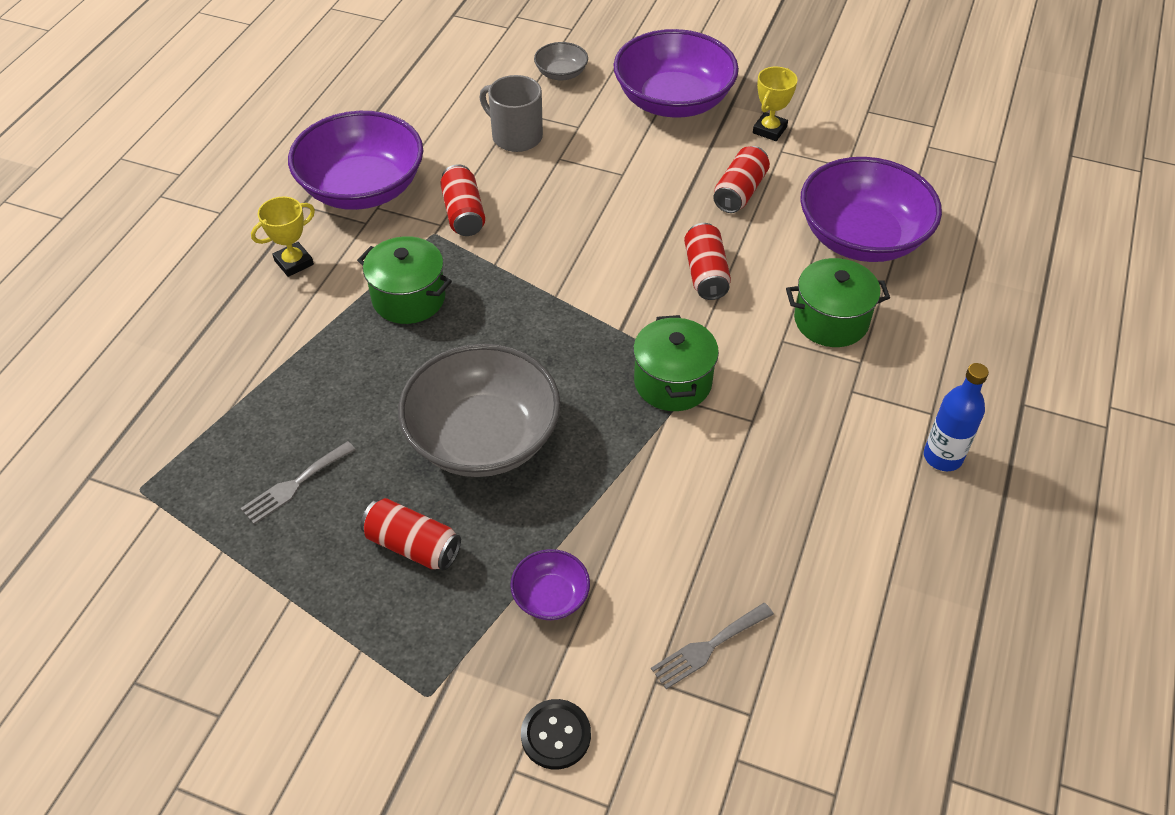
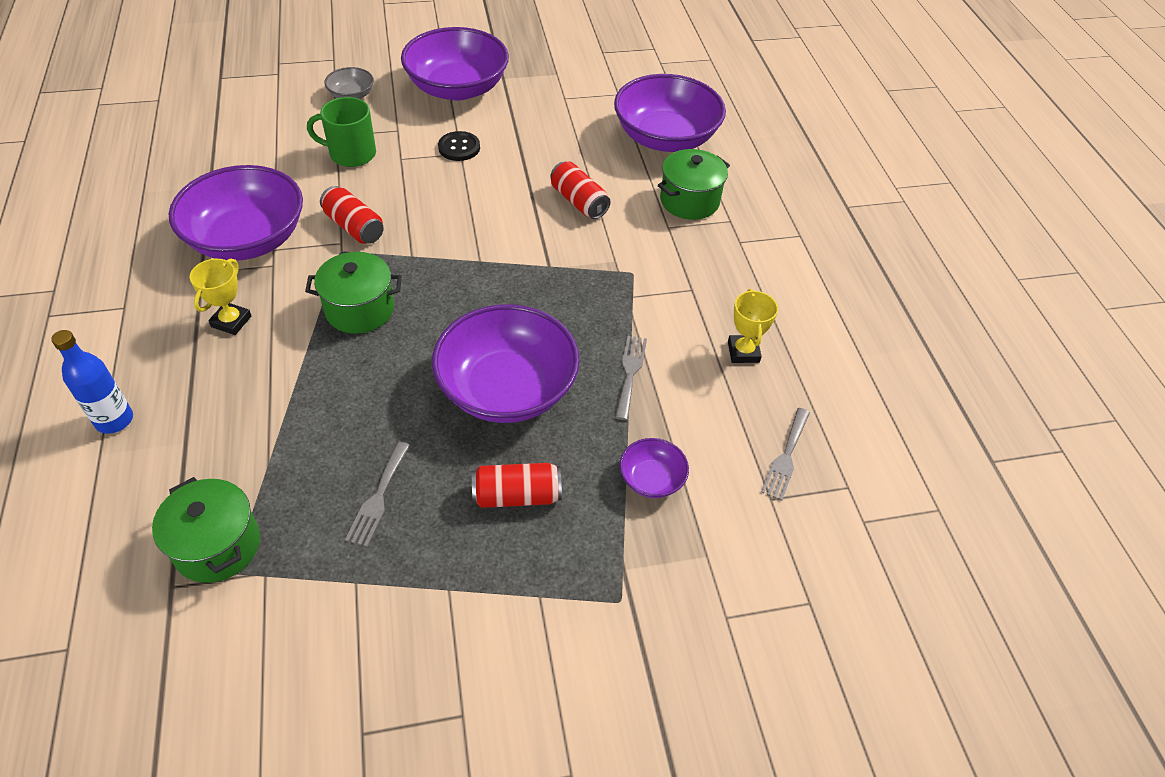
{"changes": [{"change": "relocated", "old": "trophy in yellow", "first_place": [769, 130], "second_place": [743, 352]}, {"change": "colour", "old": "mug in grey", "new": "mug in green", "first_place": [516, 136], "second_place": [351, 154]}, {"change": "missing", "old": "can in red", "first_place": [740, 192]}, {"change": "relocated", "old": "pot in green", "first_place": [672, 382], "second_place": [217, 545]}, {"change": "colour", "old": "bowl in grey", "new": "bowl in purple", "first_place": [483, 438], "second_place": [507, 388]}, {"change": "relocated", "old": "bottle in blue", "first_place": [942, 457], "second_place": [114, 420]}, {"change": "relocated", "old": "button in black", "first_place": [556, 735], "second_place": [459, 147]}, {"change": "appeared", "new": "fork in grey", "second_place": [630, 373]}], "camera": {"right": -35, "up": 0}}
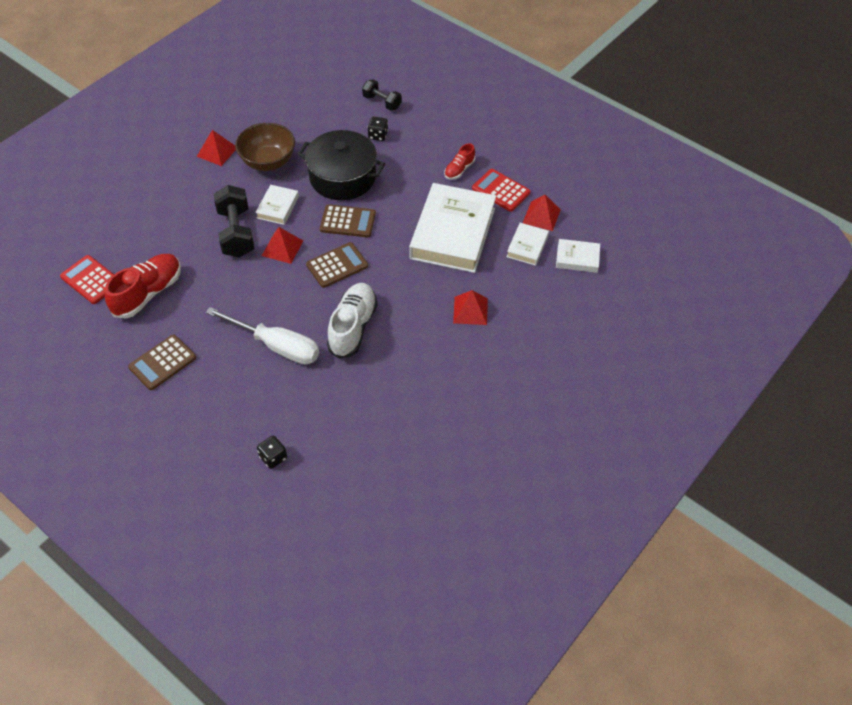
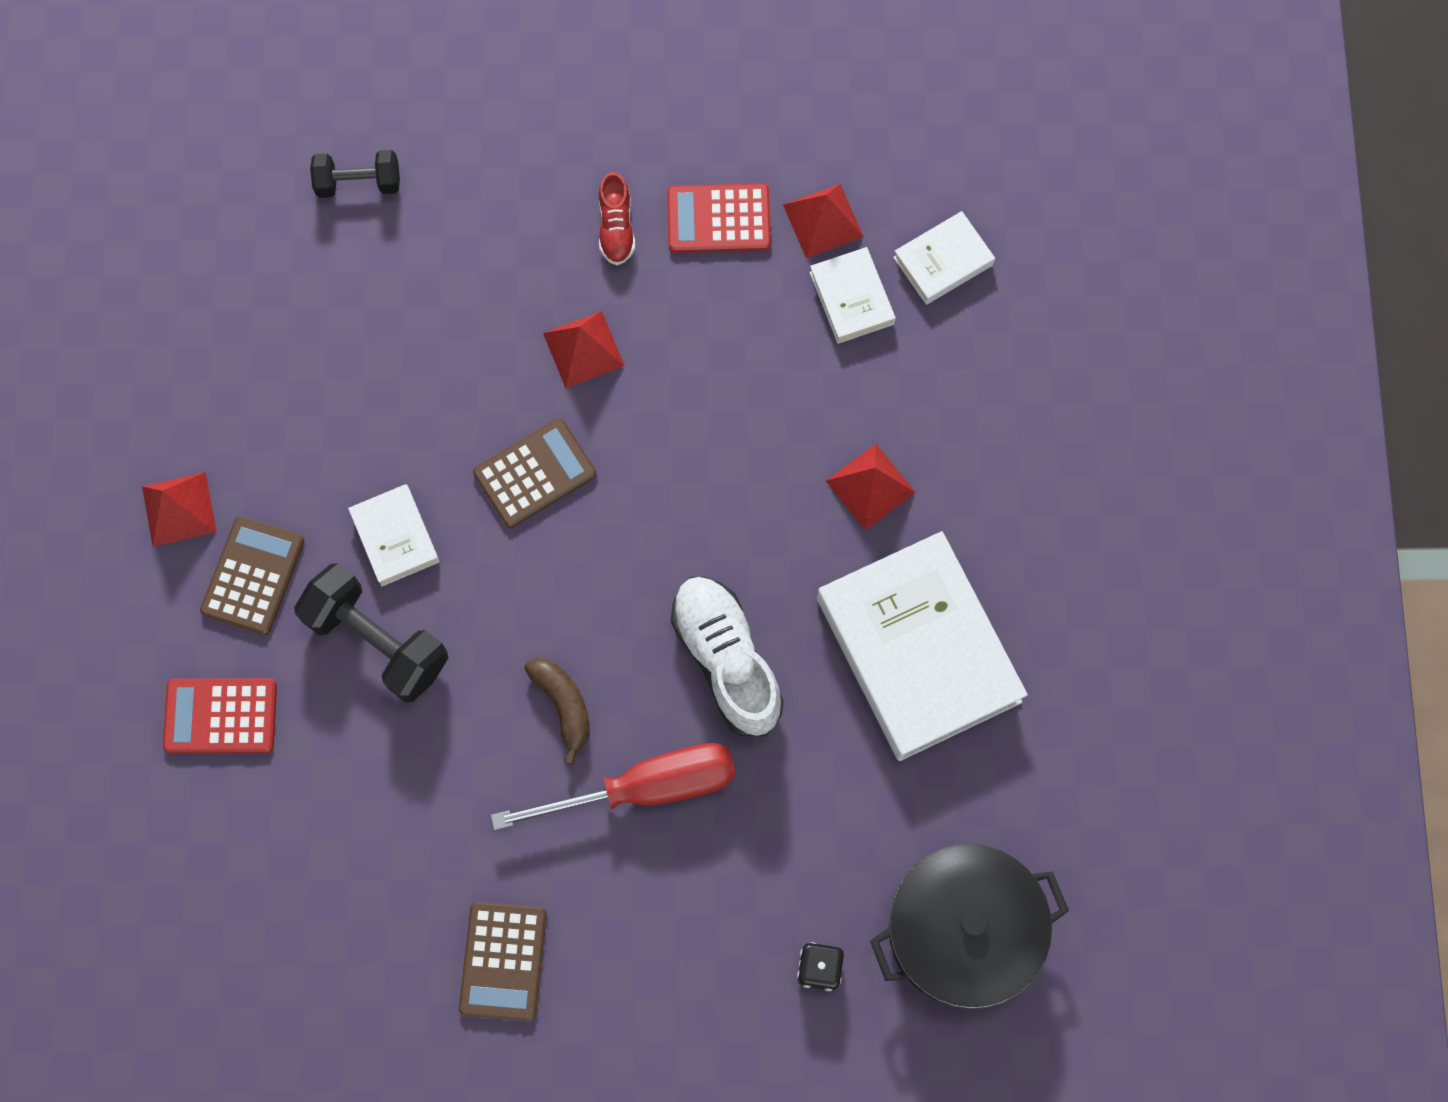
{"changes": [{"change": "missing", "old": "dice in black", "first_place": [378, 135]}, {"change": "missing", "old": "bowl in brown", "first_place": [268, 161]}, {"change": "relocated", "old": "pot in black", "first_place": [342, 177], "second_place": [963, 930]}, {"change": "relocated", "old": "book in white", "first_place": [452, 233], "second_place": [918, 650]}, {"change": "relocated", "old": "pyramid in red", "first_place": [282, 248], "second_place": [583, 349]}, {"change": "relocated", "old": "calculator in brown", "first_place": [337, 265], "second_place": [253, 576]}, {"change": "missing", "old": "shoe in red", "first_place": [148, 293]}, {"change": "relocated", "old": "calculator in red", "first_place": [91, 280], "second_place": [221, 716]}, {"change": "colour", "old": "screwdriver in white", "new": "screwdriver in red", "first_place": [276, 346], "second_place": [645, 787]}, {"change": "appeared", "new": "banana in brown", "second_place": [563, 706]}], "camera": {"right": -40, "up": 20}}
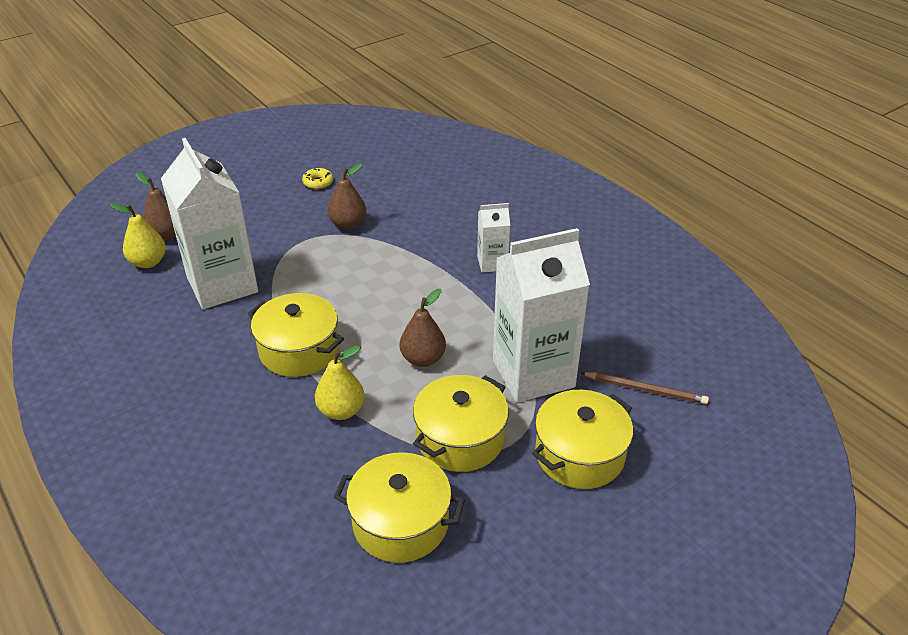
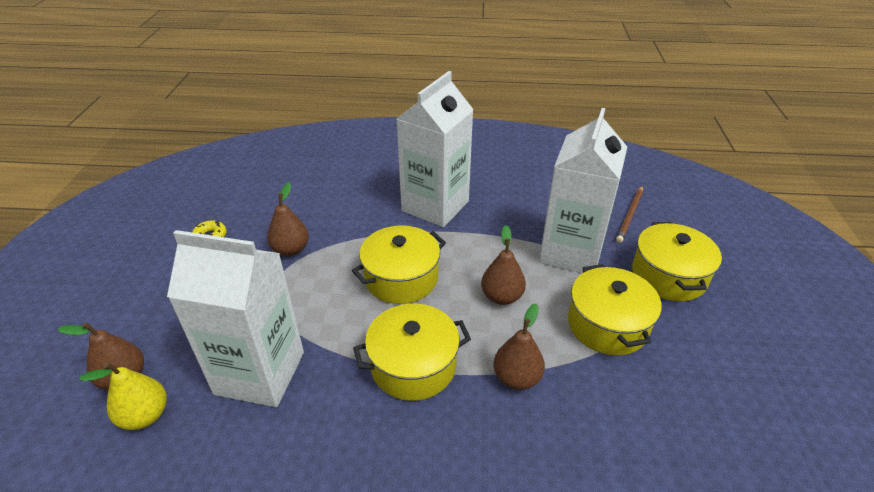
{"changes": [{"change": "size", "old": "carton in white", "first_place": [492, 263], "second_place": [435, 206], "factor": 2.08}, {"change": "colour", "old": "pear in yellow", "new": "pear in brown", "first_place": [341, 411], "second_place": [516, 378]}, {"change": "spun", "old": "pencil in brown", "first_place": [645, 389], "second_place": [630, 215], "degrees": 150}, {"change": "relocated", "old": "pot in yellow", "first_place": [400, 522], "second_place": [401, 278]}], "camera": {"right": -50, "up": 0}}
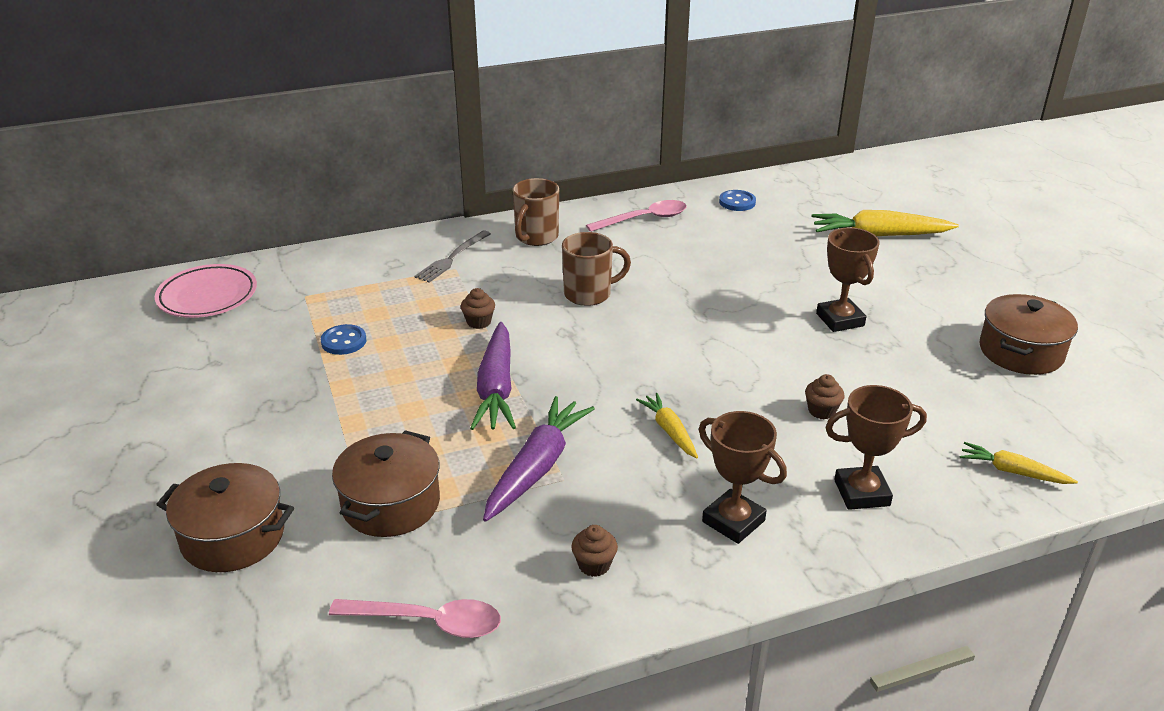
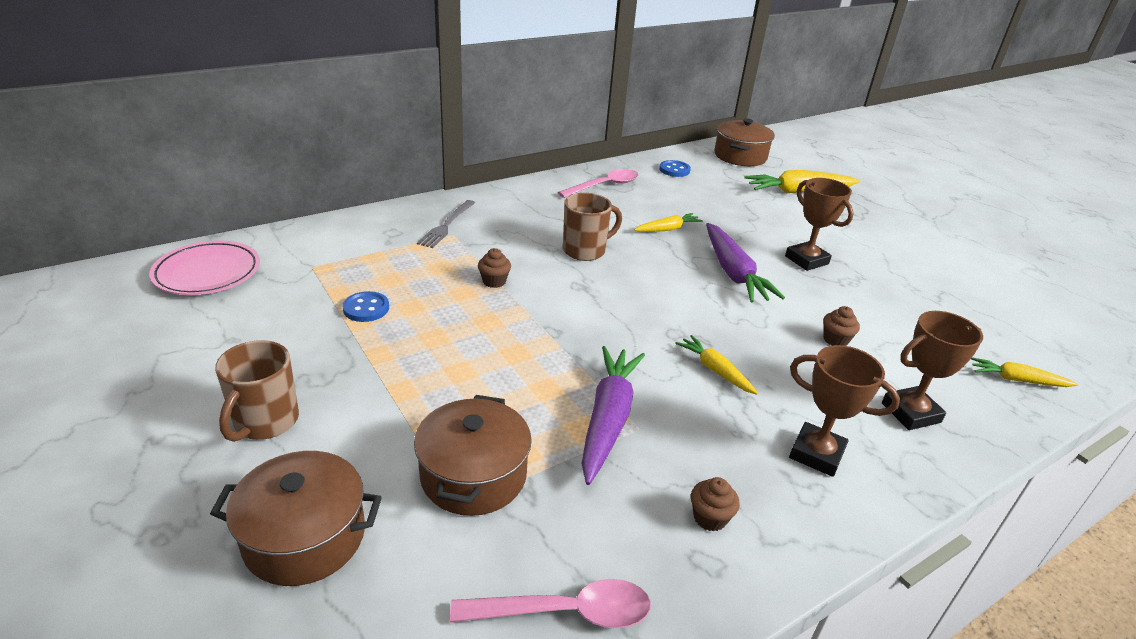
{"changes": [{"change": "relocated", "old": "mug in brown", "first_place": [536, 237], "second_place": [265, 422]}, {"change": "relocated", "old": "pot in brown", "first_place": [1021, 352], "second_place": [740, 156]}, {"change": "relocated", "old": "carrot in purple", "first_place": [496, 388], "second_place": [733, 272]}, {"change": "appeared", "new": "carrot in yellow", "second_place": [667, 229]}], "camera": {"right": -15, "up": 0}}
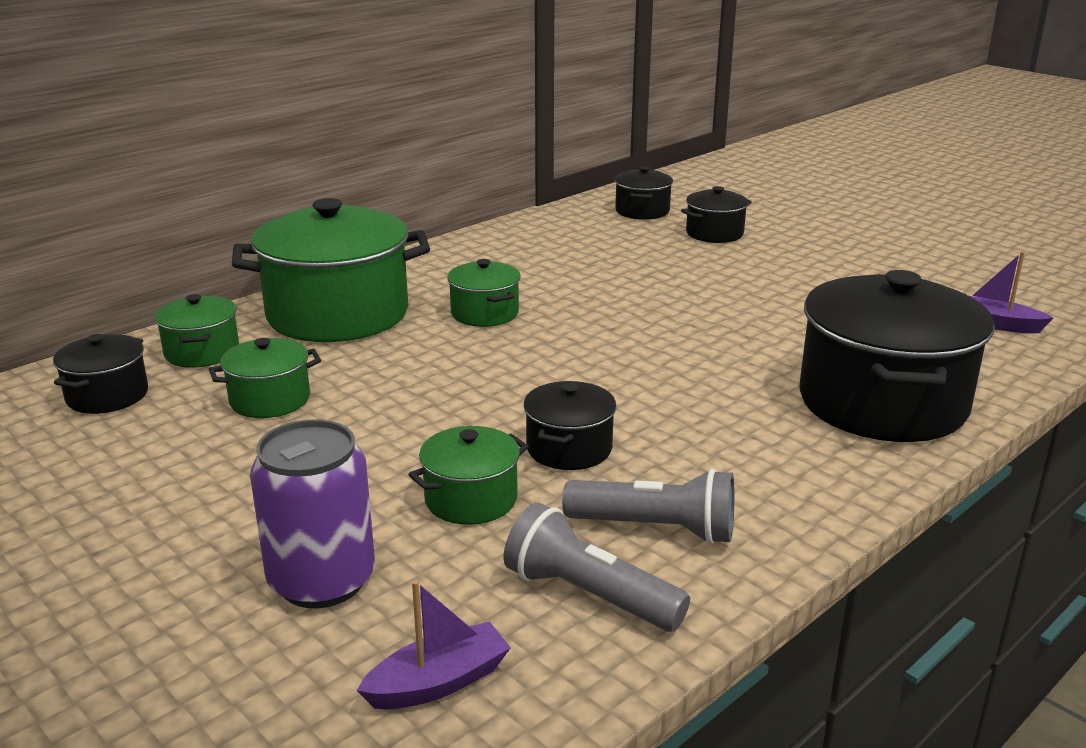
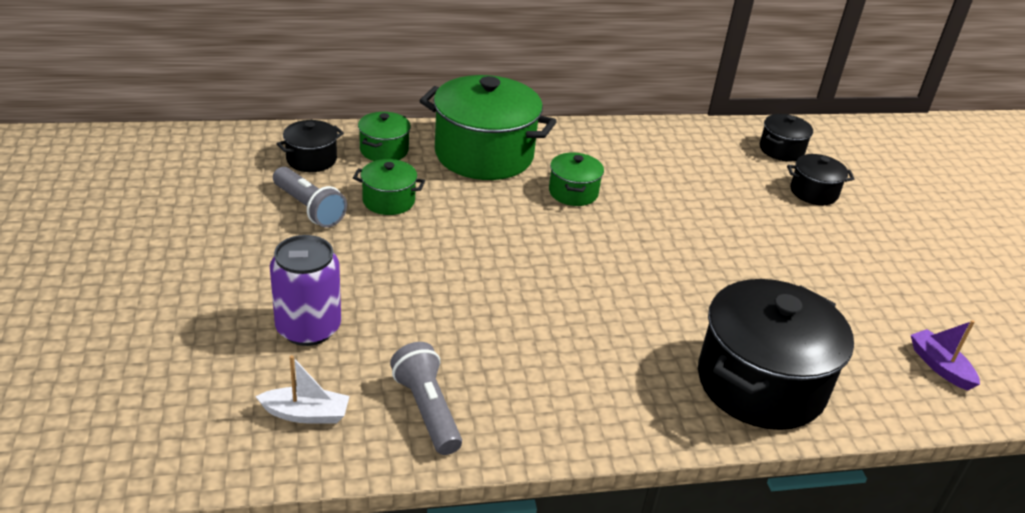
{"changes": [{"change": "missing", "old": "pot in black", "first_place": [569, 449]}, {"change": "missing", "old": "pot in green", "first_place": [471, 499]}, {"change": "relocated", "old": "flashlight in grey", "first_place": [656, 529], "second_place": [309, 208]}, {"change": "colour", "old": "boat in purple", "new": "boat in white", "first_place": [438, 682], "second_place": [306, 414]}], "camera": {"right": 30, "up": 10}}
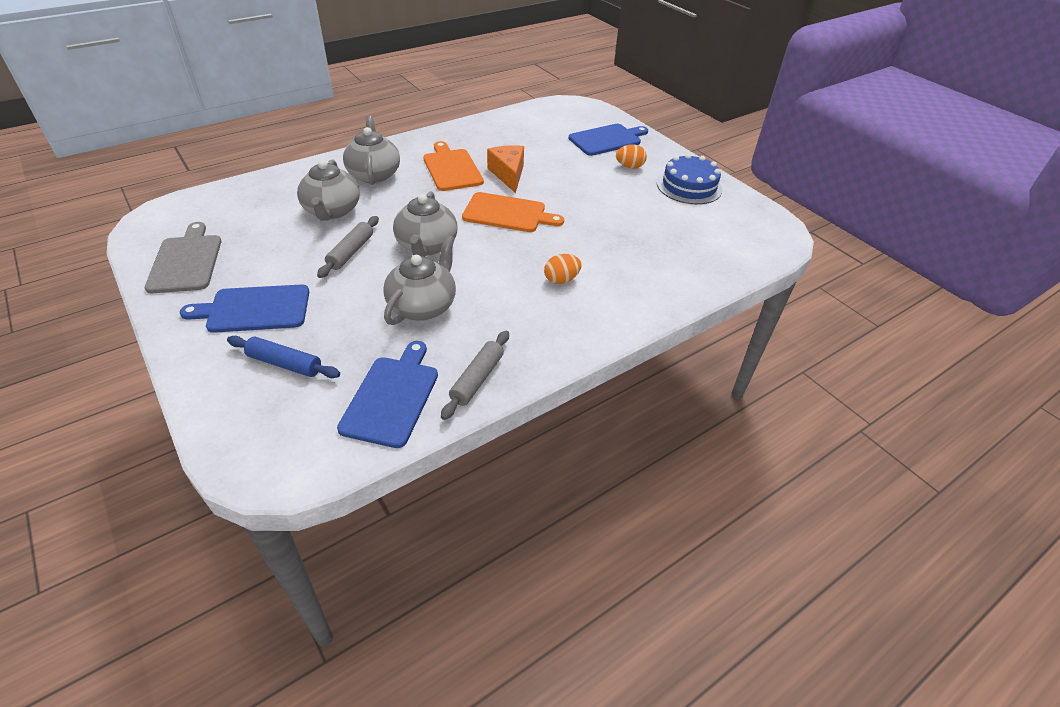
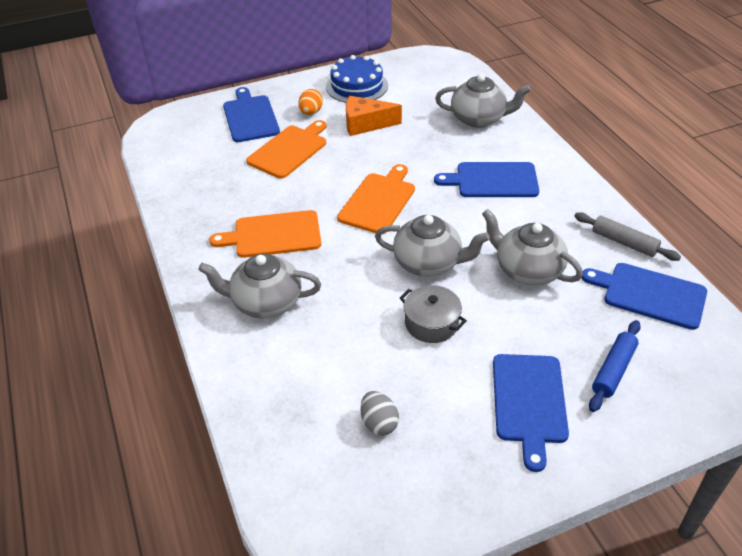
{"changes": [{"change": "relocated", "old": "cheese in orange", "first_place": [508, 174], "second_place": [365, 124]}, {"change": "relocated", "old": "teapot in grey", "first_place": [332, 211], "second_place": [479, 119]}, {"change": "exchanged", "old": "rolling pin in grey", "new": "pot in grey", "first_place": [351, 252], "second_place": [431, 323]}, {"change": "missing", "old": "cutting board in grey", "first_place": [186, 261]}, {"change": "exchanged", "old": "egg in orange", "new": "cutting board in blue", "first_place": [561, 280], "second_place": [493, 180]}, {"change": "appeared", "new": "cutting board in orange", "second_place": [289, 150]}, {"change": "appeared", "new": "egg in grey", "second_place": [379, 423]}], "camera": {"right": -75, "up": 0}}
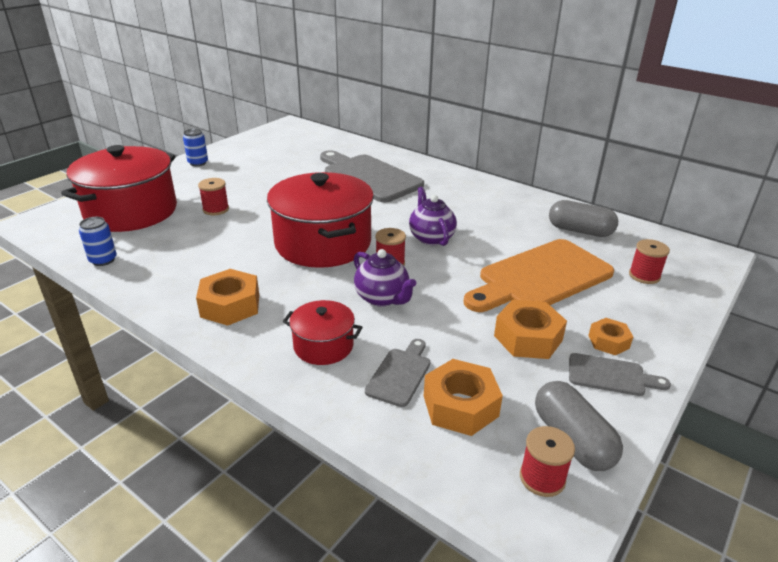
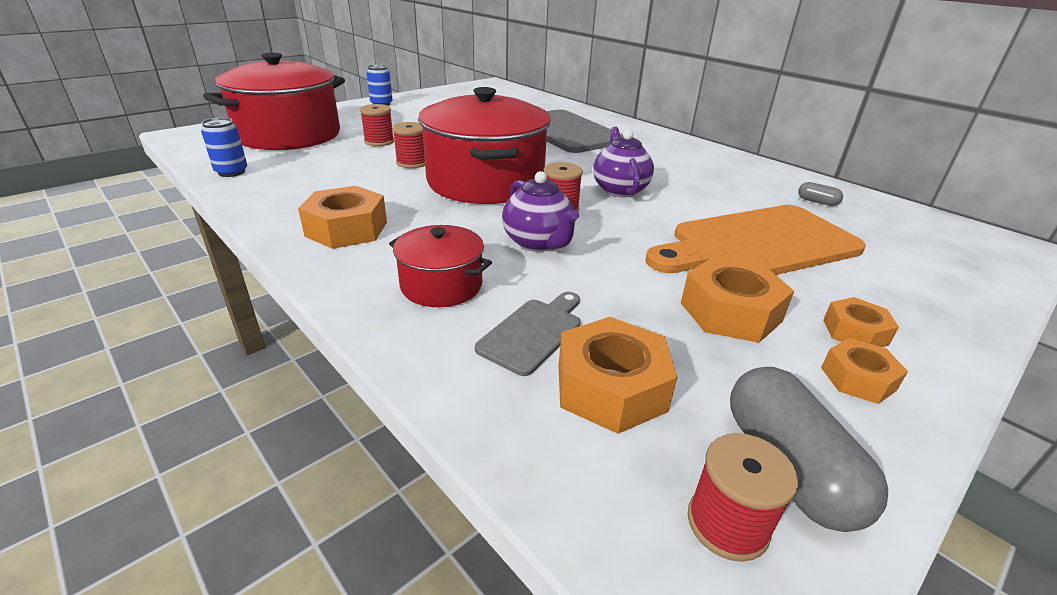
{"changes": [{"change": "size", "old": "capsule in grey", "first_place": [580, 231], "second_place": [817, 202], "factor": 0.47}, {"change": "relocated", "old": "spool in red", "first_place": [644, 275], "second_place": [412, 162]}, {"change": "exchanged", "old": "cutting board in grey", "new": "nut in orange", "first_place": [611, 375], "second_place": [858, 379]}], "camera": {"right": 10, "up": 0}}
